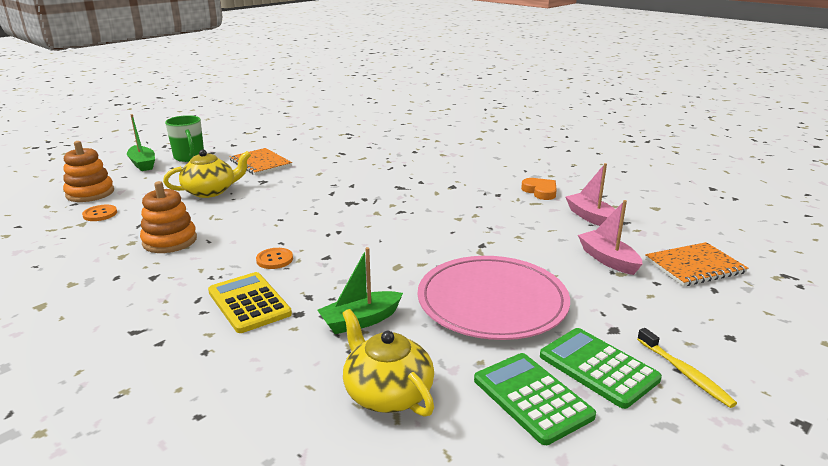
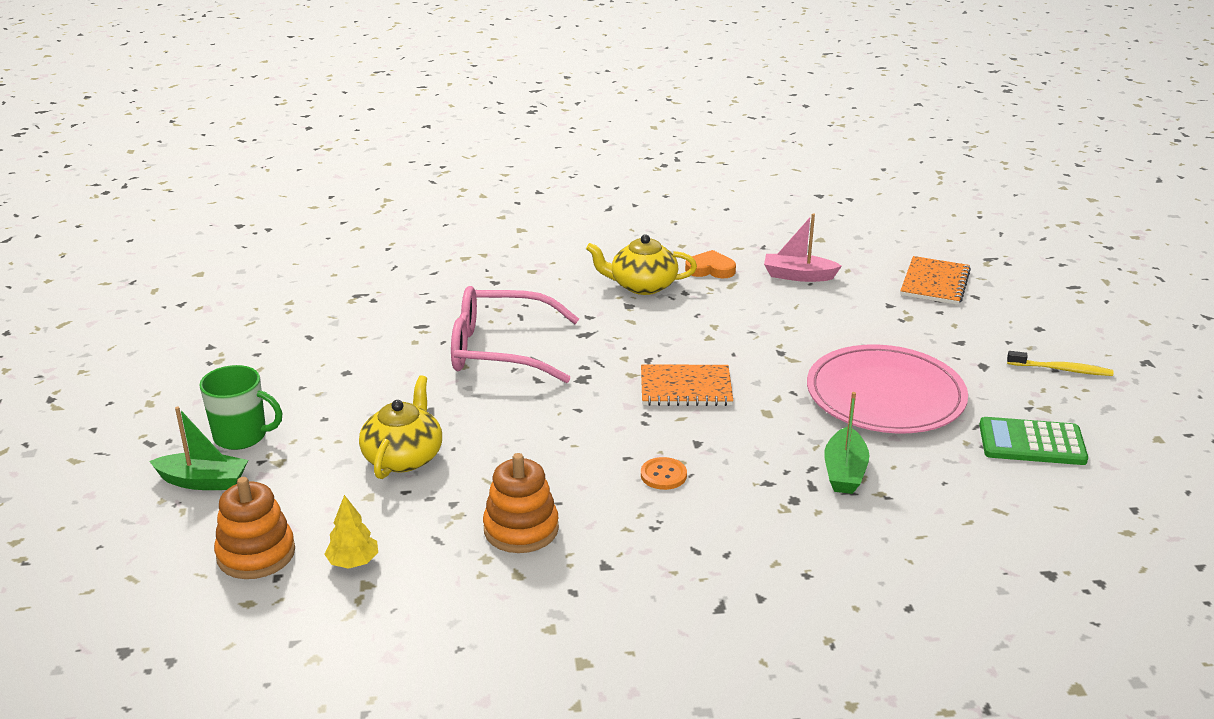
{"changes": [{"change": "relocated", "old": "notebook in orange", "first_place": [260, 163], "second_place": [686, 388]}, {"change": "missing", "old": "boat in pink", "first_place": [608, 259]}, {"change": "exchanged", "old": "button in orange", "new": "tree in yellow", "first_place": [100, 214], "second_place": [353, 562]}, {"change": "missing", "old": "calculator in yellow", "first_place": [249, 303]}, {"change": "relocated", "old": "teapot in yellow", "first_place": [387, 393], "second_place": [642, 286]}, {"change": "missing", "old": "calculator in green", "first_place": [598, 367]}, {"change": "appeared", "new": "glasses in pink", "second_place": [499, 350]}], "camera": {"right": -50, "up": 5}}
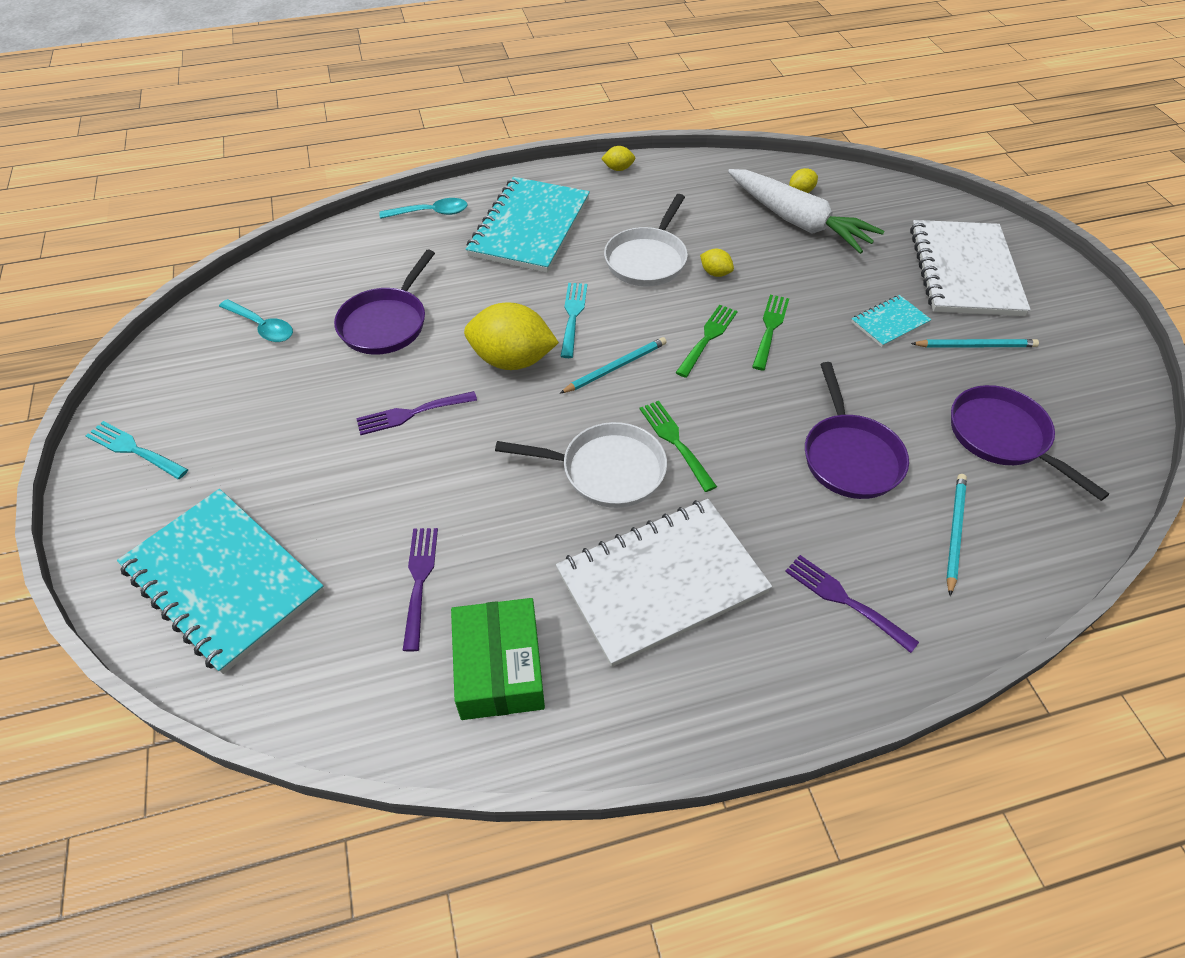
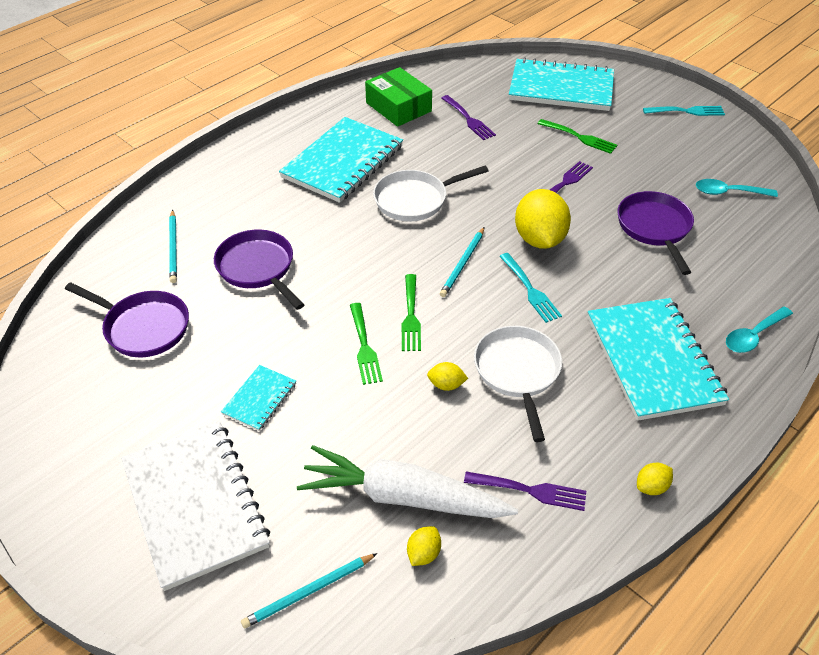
{"changes": [{"change": "spun", "old": "lemon in yellow", "first_place": [512, 360], "second_place": [539, 239], "degrees": -75}, {"change": "relocated", "old": "pencil in turquoise", "first_place": [975, 346], "second_place": [308, 592]}, {"change": "relocated", "old": "fork in green", "first_place": [675, 442], "second_place": [579, 137]}, {"change": "colour", "old": "notebook in white", "new": "notebook in turquoise", "first_place": [661, 582], "second_place": [343, 162]}, {"change": "relocated", "old": "fork in purple", "first_place": [845, 600], "second_place": [530, 490]}], "camera": {"right": 150, "up": -5}}
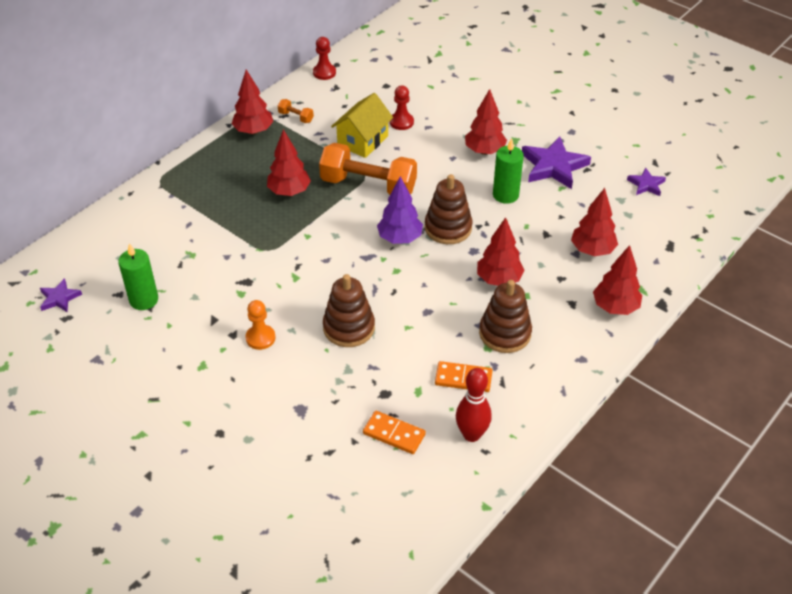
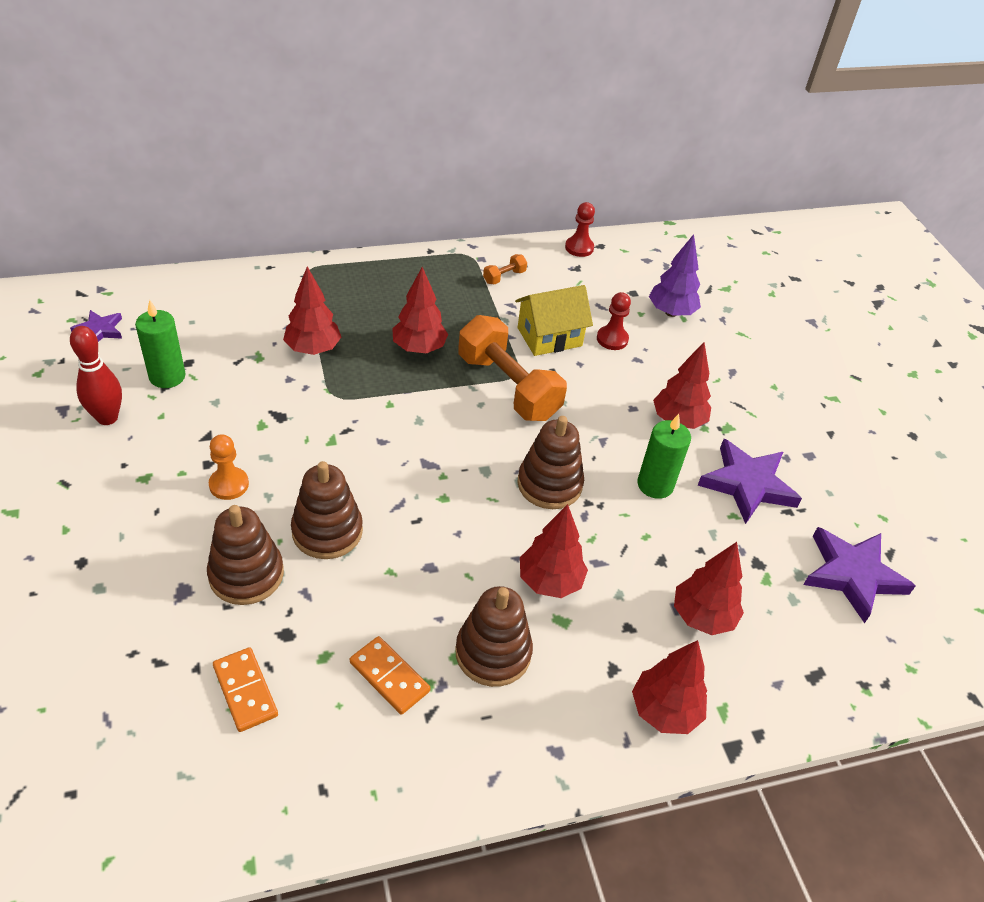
{"changes": [{"change": "relocated", "old": "tree in red", "first_place": [253, 131], "second_place": [313, 349]}, {"change": "spun", "old": "dumbbell in orange", "first_place": [296, 117], "second_place": [504, 277], "degrees": 75}, {"change": "size", "old": "star in purple", "first_place": [646, 184], "second_place": [852, 575], "factor": 1.85}, {"change": "relocated", "old": "tree in purple", "first_place": [399, 238], "second_place": [671, 312]}, {"change": "relocated", "old": "bowling pin in red", "first_place": [471, 434], "second_place": [107, 418]}, {"change": "appeared", "new": "stacking toy in brown", "second_place": [246, 574]}], "camera": {"right": 30, "up": 0}}
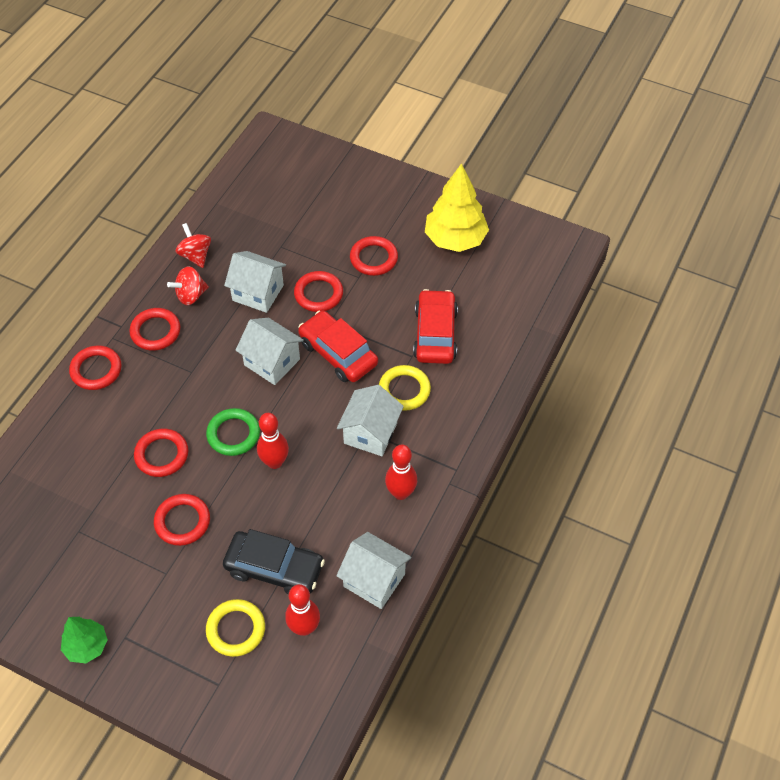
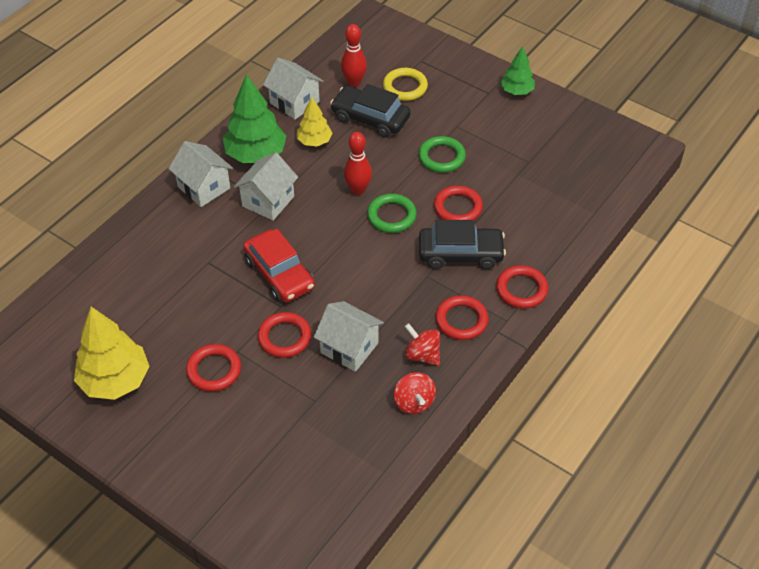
{"changes": [{"change": "spun", "old": "spinning top in red", "first_place": [191, 295], "second_place": [422, 355], "degrees": -120}, {"change": "missing", "old": "car in red", "first_place": [435, 334]}, {"change": "relocated", "old": "house in white", "first_place": [272, 362], "second_place": [204, 187]}, {"change": "missing", "old": "ring in yellow", "first_place": [404, 390]}, {"change": "exchanged", "old": "bowling pin in red", "new": "tree in green", "first_place": [400, 493], "second_place": [256, 154]}, {"change": "colour", "old": "ring in red", "new": "ring in green", "first_place": [182, 521], "second_place": [441, 157]}, {"change": "appeared", "new": "tree in yellow", "second_place": [314, 141]}, {"change": "appeared", "new": "car in black", "second_place": [460, 254]}], "camera": {"right": -170, "up": -5}}
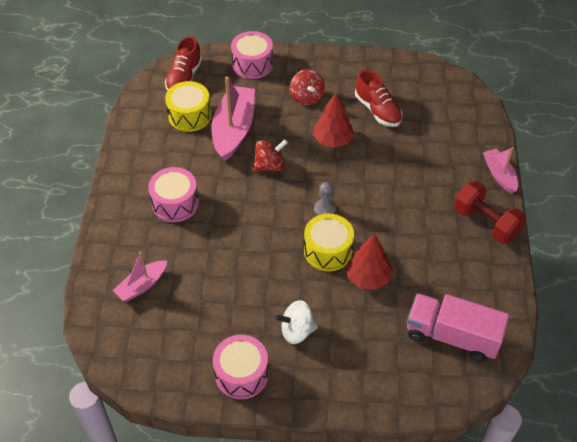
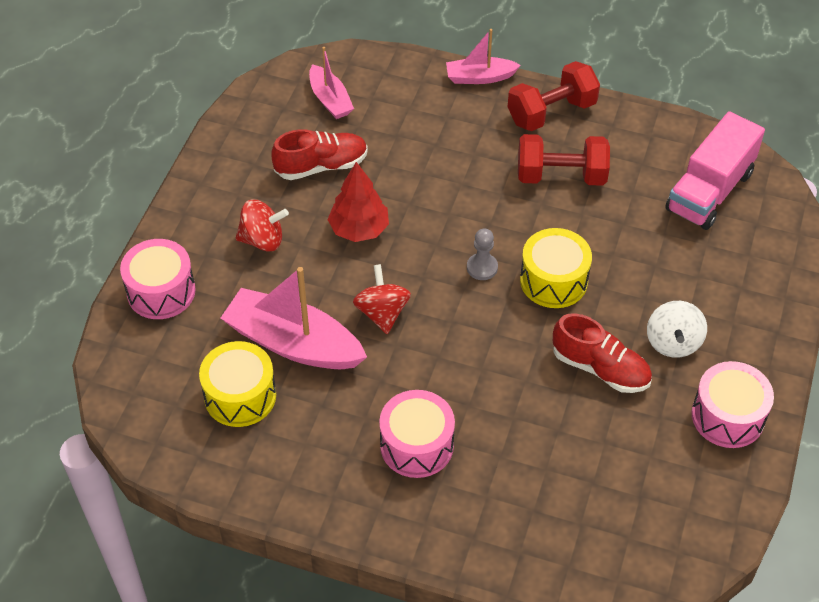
{"changes": [{"change": "relocated", "old": "shoe in red", "first_place": [184, 78], "second_place": [600, 368]}, {"change": "missing", "old": "tree in red", "first_place": [368, 277]}, {"change": "relocated", "old": "boat in pink", "first_place": [142, 285], "second_place": [330, 100]}, {"change": "appeared", "new": "dumbbell in red", "second_place": [561, 176]}], "camera": {"right": -75, "up": 0}}
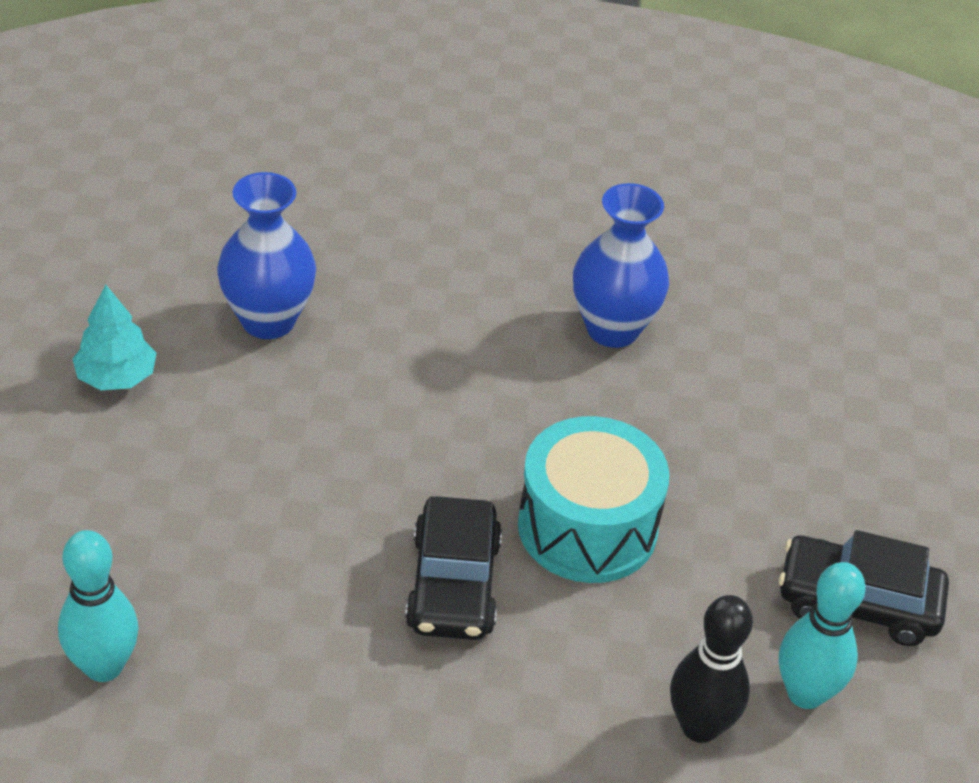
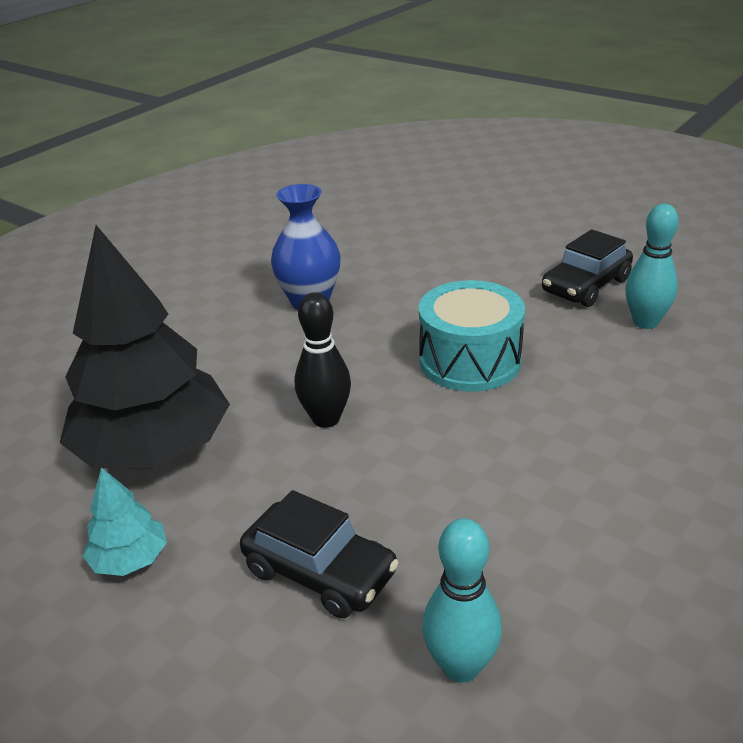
{"changes": [{"change": "exchanged", "old": "vase in blue", "new": "tree in black", "first_place": [268, 320], "second_place": [154, 449]}, {"change": "relocated", "old": "car in black", "first_place": [453, 584], "second_place": [320, 572]}, {"change": "relocated", "old": "bowling pin in black", "first_place": [699, 726], "second_place": [326, 419]}], "camera": {"right": -55, "up": -10}}
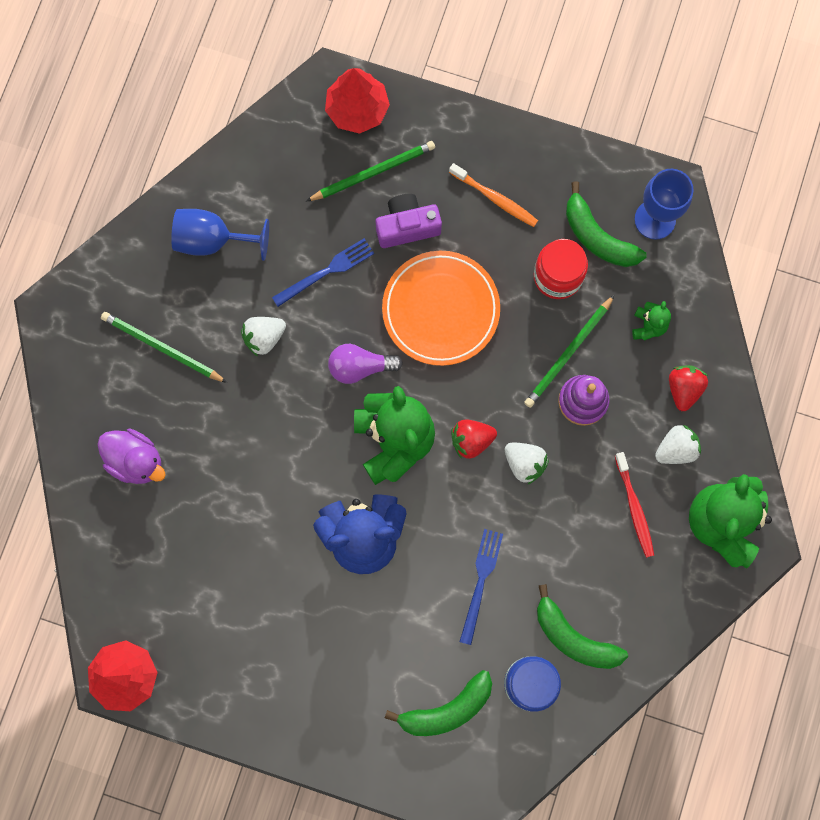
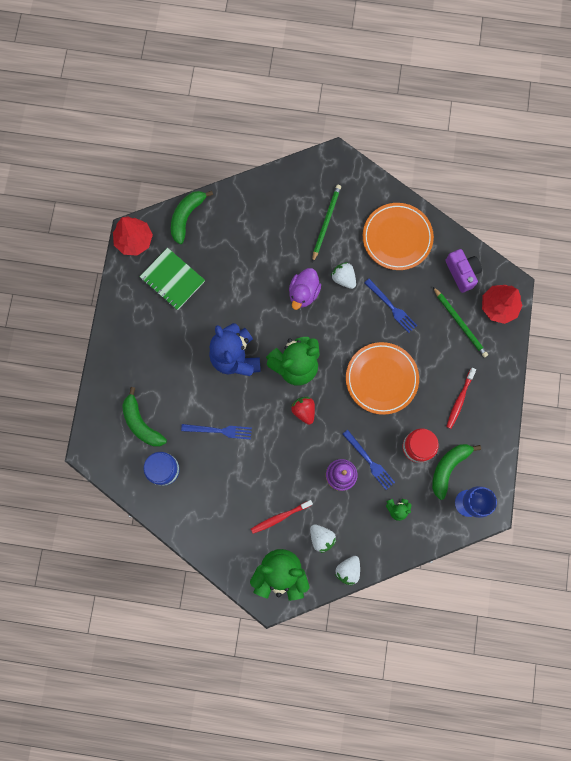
{"changes": [{"change": "colour", "old": "toothbrush in orange", "new": "toothbrush in red", "first_place": [495, 198], "second_place": [459, 400]}, {"change": "relocated", "old": "camera in purple", "first_place": [407, 226], "second_place": [462, 273]}, {"change": "exchanged", "old": "goblet in blue", "new": "plate in orange", "first_place": [212, 240], "second_place": [397, 238]}, {"change": "exchanged", "old": "pencil in green", "new": "fork in blue", "first_place": [568, 353], "second_place": [369, 461]}, {"change": "missing", "old": "light bulb in purple", "first_place": [360, 367]}, {"change": "missing", "old": "strawberry in red", "first_place": [683, 389]}, {"change": "relocated", "old": "duck in purple", "first_place": [136, 461], "second_place": [303, 293]}, {"change": "relocated", "old": "strawberry in white", "first_place": [524, 463], "second_place": [348, 570]}, {"change": "relocated", "old": "banana in green", "first_place": [574, 637], "second_place": [187, 217]}, {"change": "appeared", "new": "notebook in green", "second_place": [172, 279]}], "camera": {"right": 80, "up": 0}}
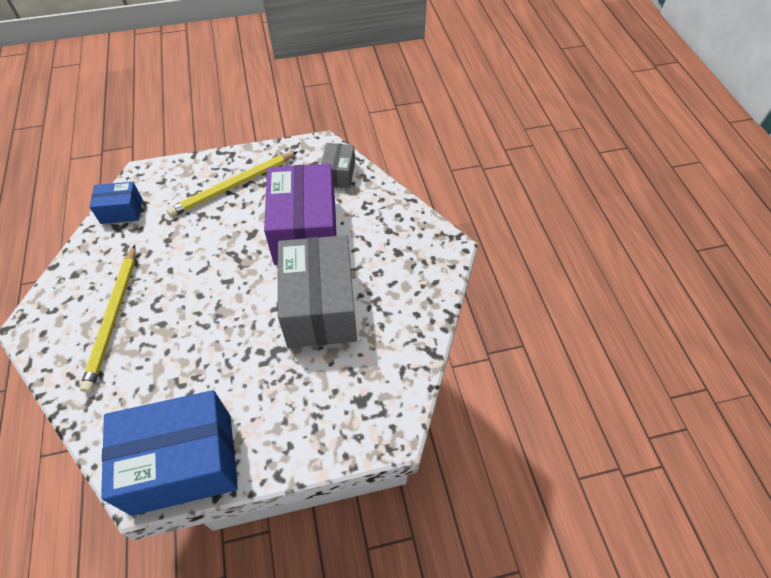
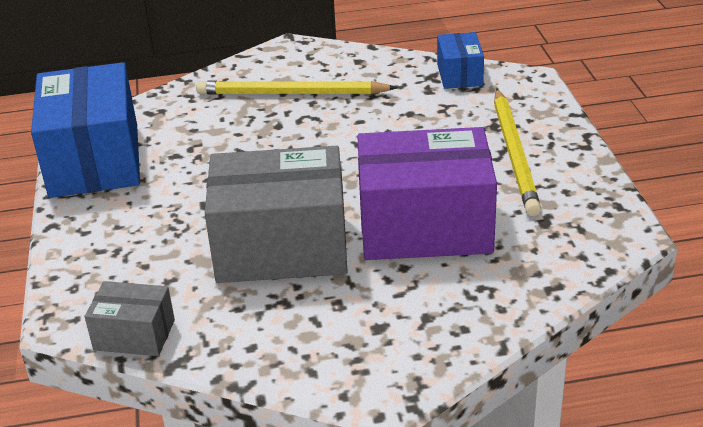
{"changes": [{"change": "relocated", "old": "box in grey", "first_place": [338, 174], "second_place": [134, 335]}, {"change": "spun", "old": "pencil in yellow", "first_place": [233, 186], "second_place": [514, 154], "degrees": -150}], "camera": {"right": 95, "up": -20}}
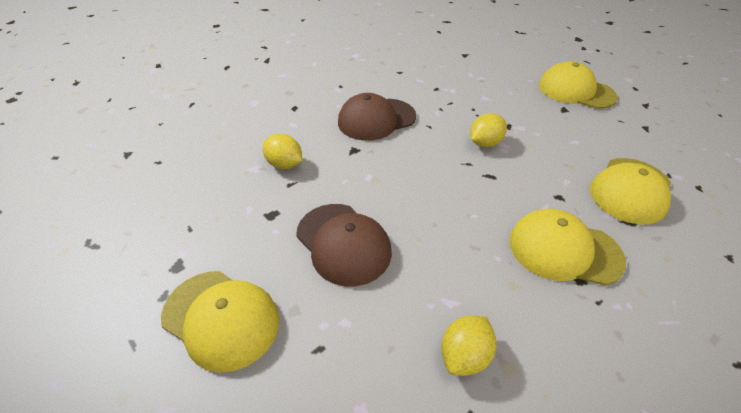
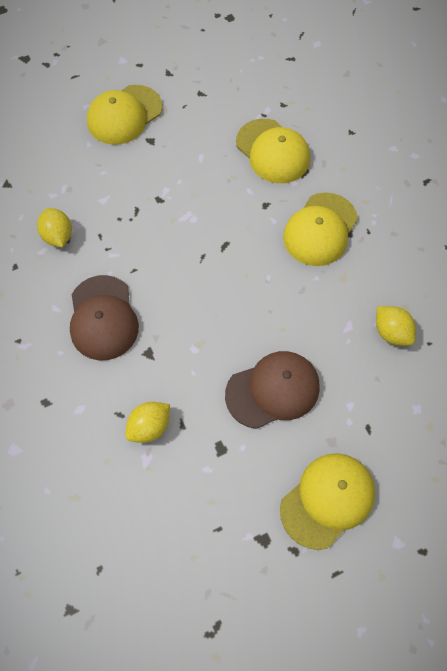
{"changes": [{"change": "relocated", "old": "lemon in yellow", "first_place": [485, 143], "second_place": [58, 236]}], "camera": {"right": -75, "up": 20}}
